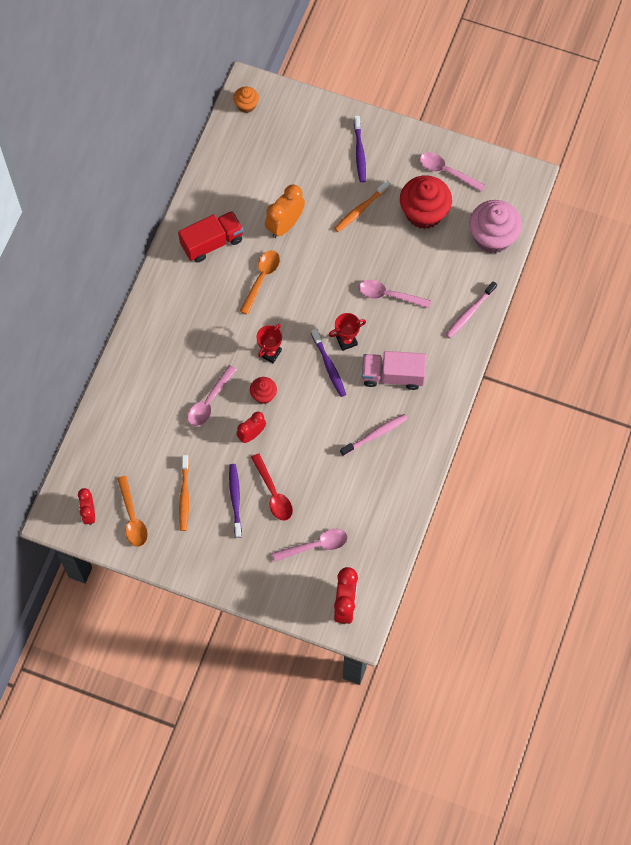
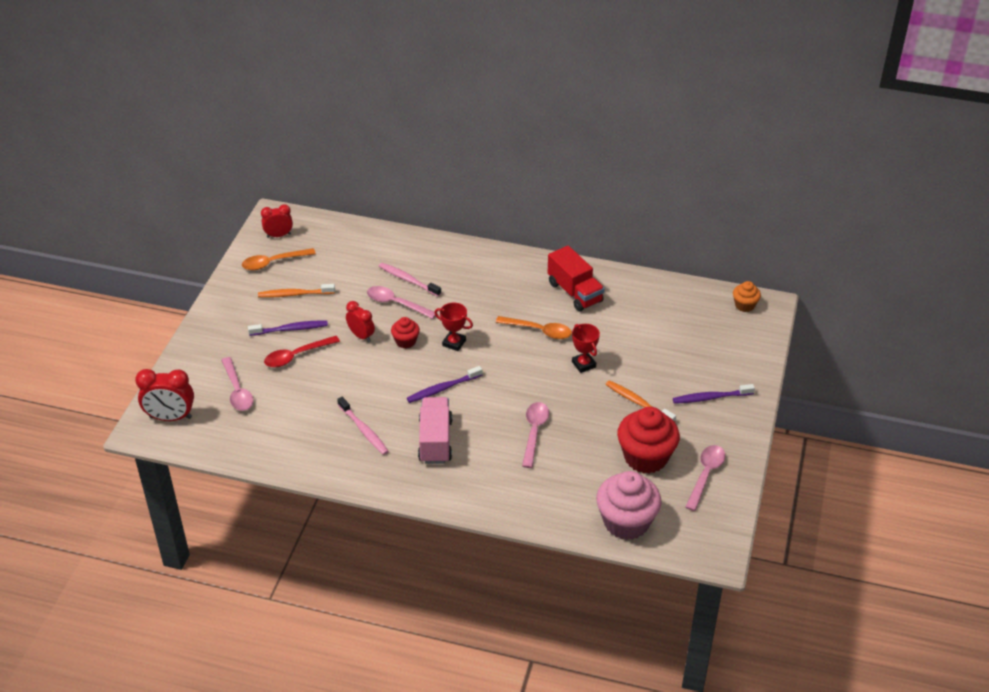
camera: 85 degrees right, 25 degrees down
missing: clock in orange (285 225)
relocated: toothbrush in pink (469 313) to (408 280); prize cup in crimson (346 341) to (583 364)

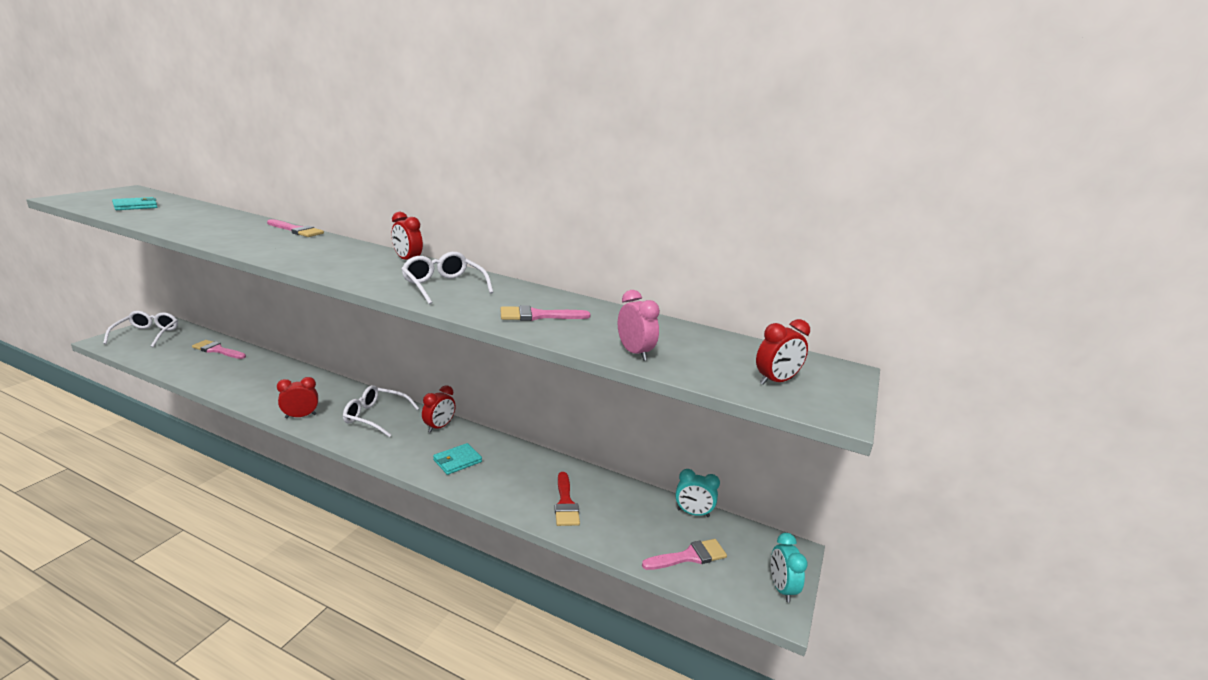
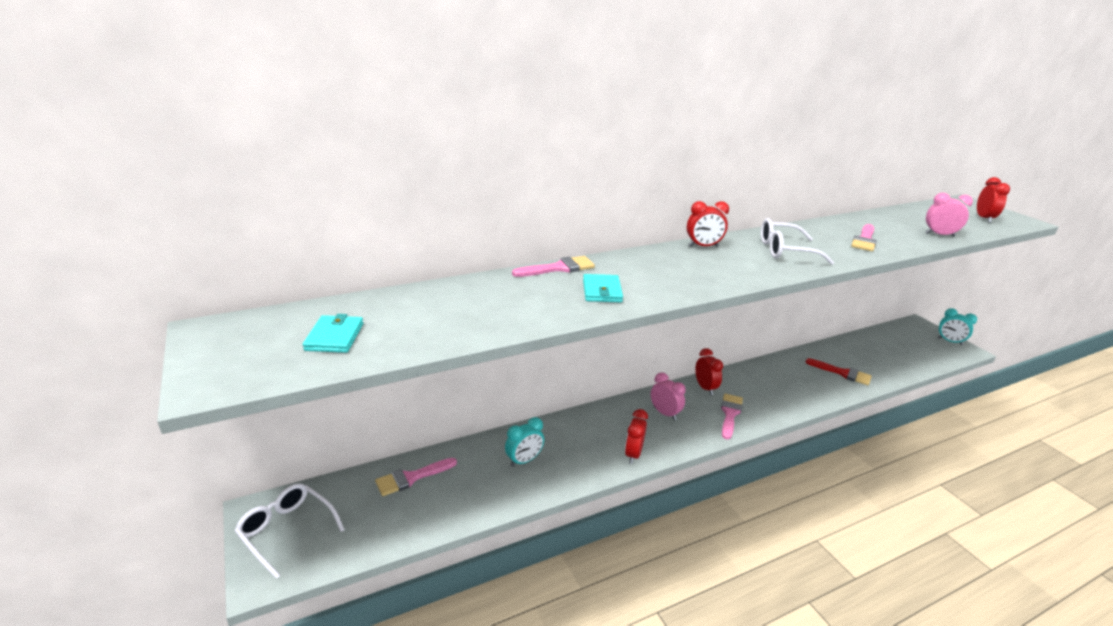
camera: 50 degrees left, 5 degrees up
relocated: clock in turquoise (693 513) to (524 460); card wallet in turquoise (457 461) to (602 291); paint brush in pink (689 556) to (730 414)
exchanged: eyeglasses in white (375 416) to clock in pink (664 413)

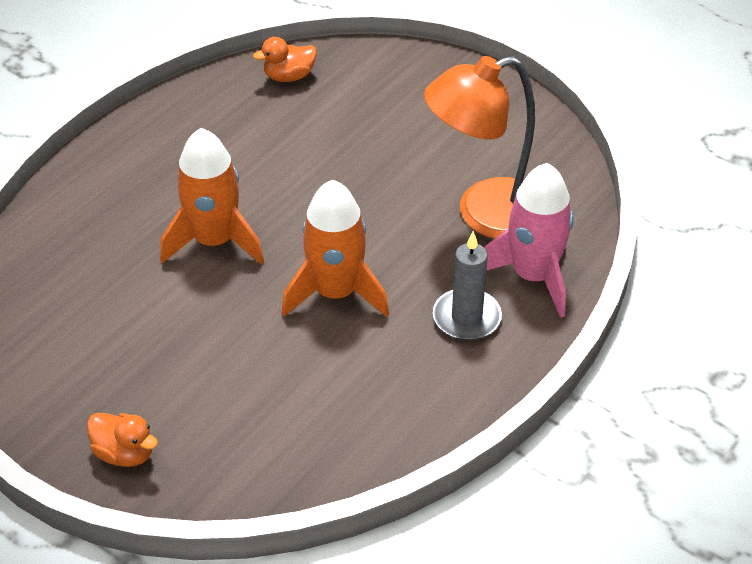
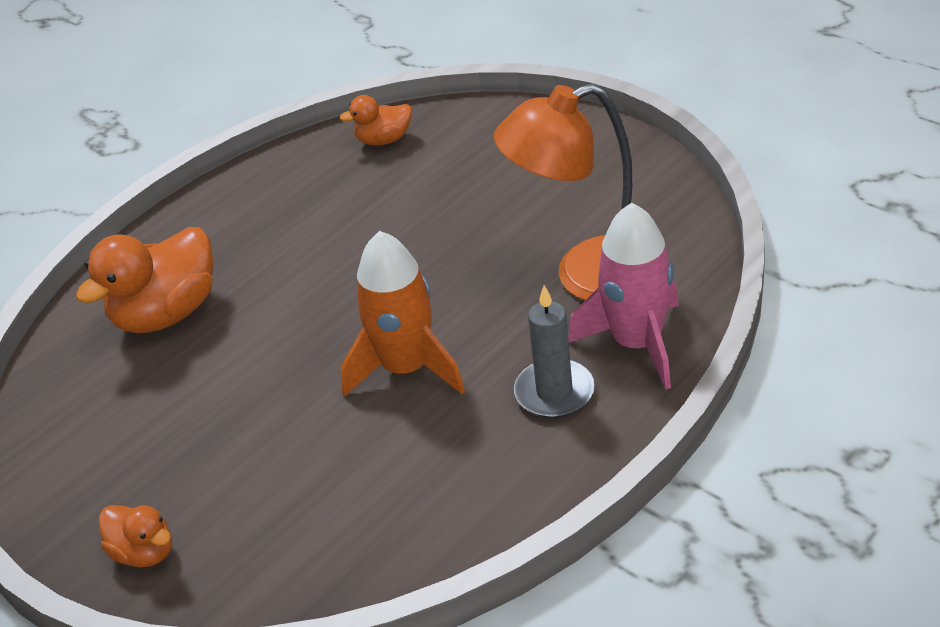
camera: 10 degrees right, 5 degrees down
missing: toy rocket in orange (215 241)
appeared: duck in orange (166 314)

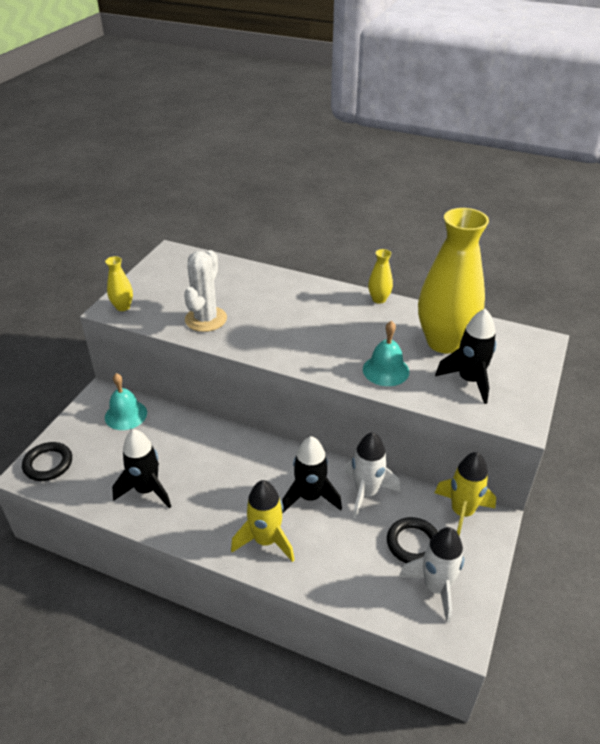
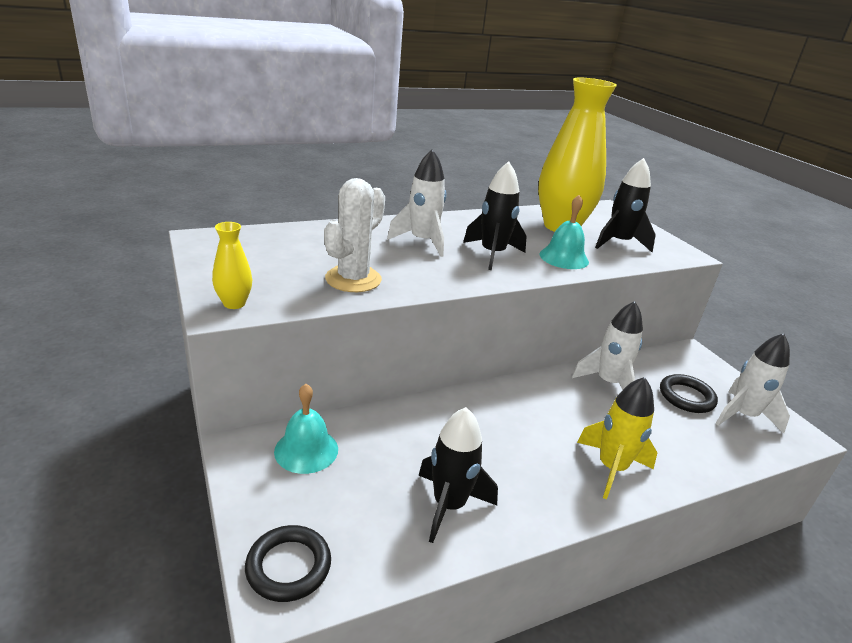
camera: 50 degrees left, 10 degrees down
missing: flower vase in bright yellow (379 299); toy rocket in bright yellow (462 512)
appeared: toy rocket in white (422 241)
relocated: toy rocket in jet-black (310 497) to (492 254)
spun: saguaro cactus in white (206 319) = (353 279) 60 degrees clockwise

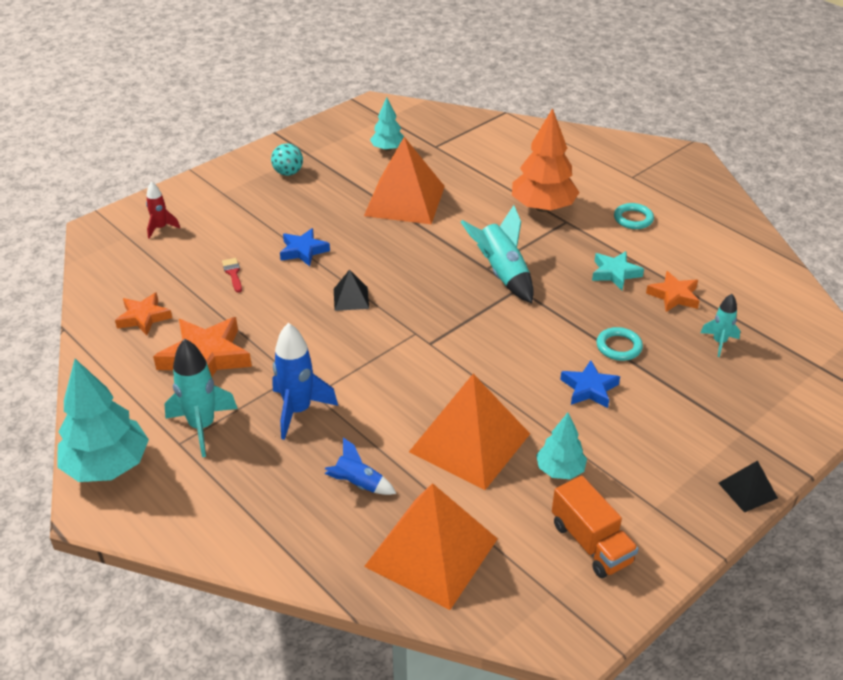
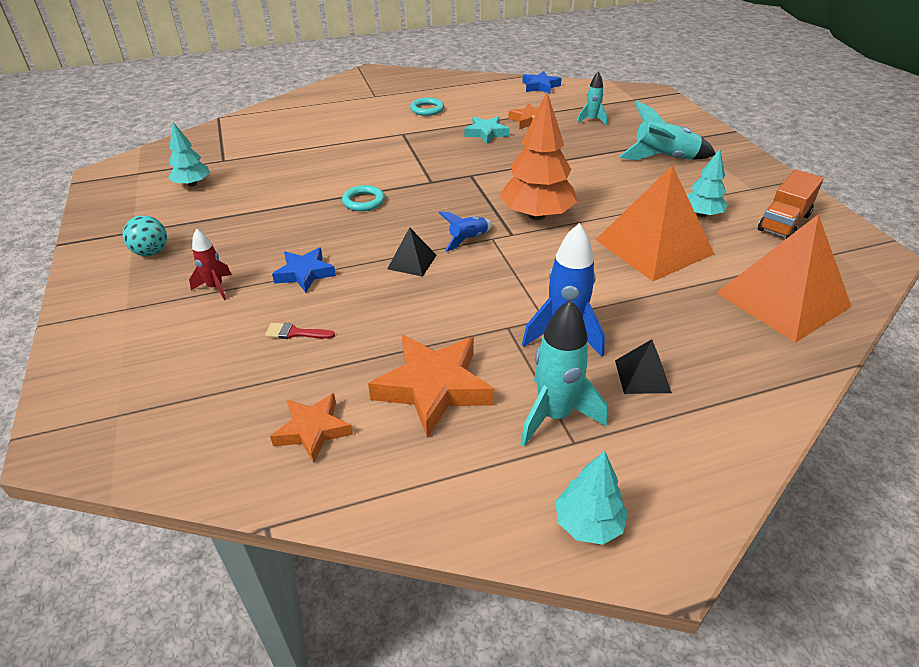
camera: 65 degrees left, 0 degrees up
missing: pyramid in orange (405 201)
relocated: toy rocket in crimson (161 228) to (215 287); torus in turquoise (619 347) to (363 201); toy rocket in royal blue (358 484) to (468 240); toy tree in orange (543 207) to (537 215); five-pointed star in royal blue (589 388) to (540 86); pyramid in jet-black (747 490) to (642 376); toy rocket in turquoise (502 273) to (664 159)
spun: lorry in orange (591 543) = (784 222) 135 degrees clockwise
size: toy tree in turquoise (107 466) = (588 524) x0.57

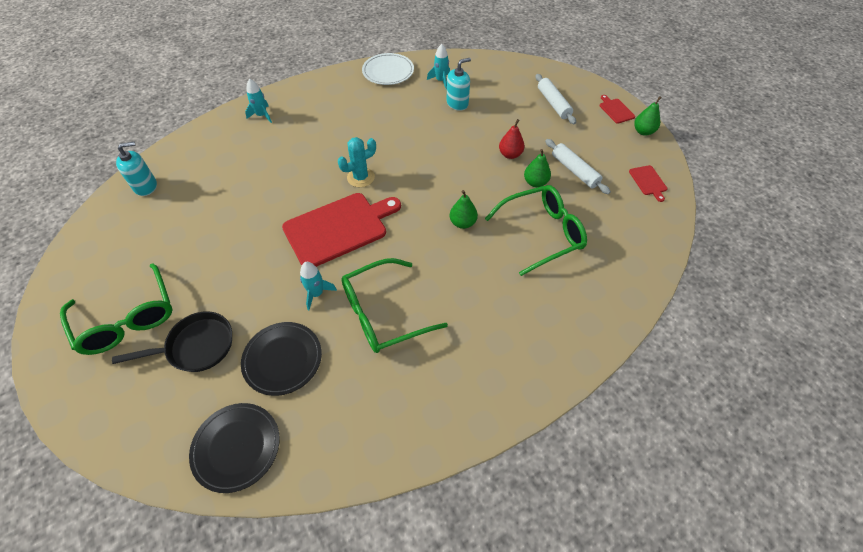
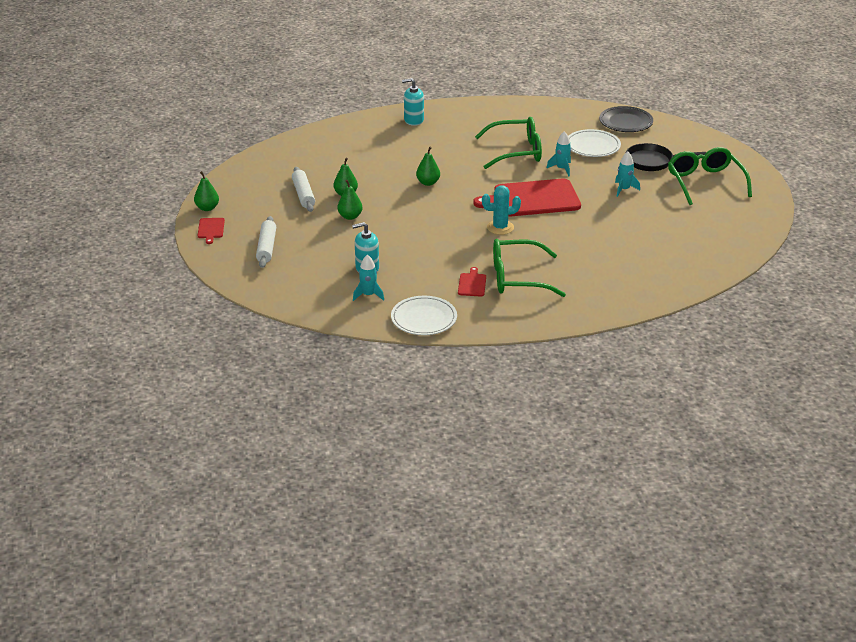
camera: 160 degrees left, 20 degrees down
relocated: soap pump in turquoise (145 186) to (413 120); cutting board in crimson (648 181) to (472 284); eyeglasses in emerald (541 233) to (517 278); toy rocket in turquoise (262 115) to (624 189)
colour: pear fruit in crimson (510 154) to pear fruit in emerald (350 216); dinner plate in jet-black (282 359) to dinner plate in white (592 146)

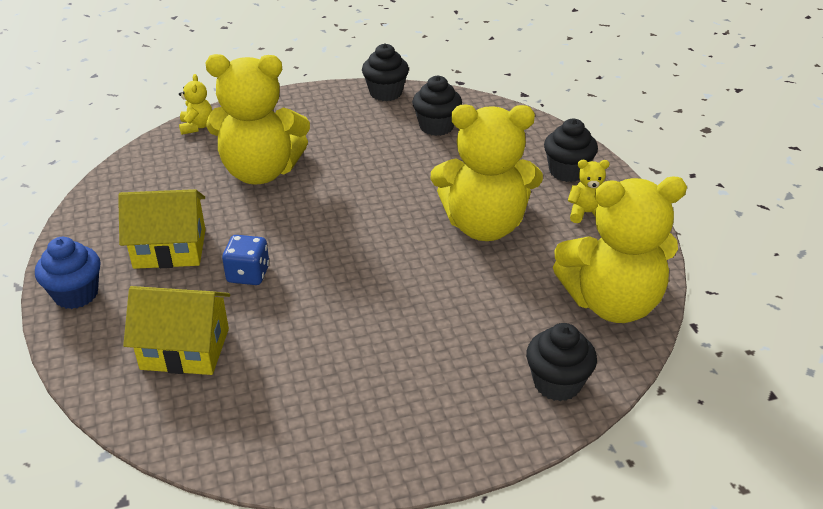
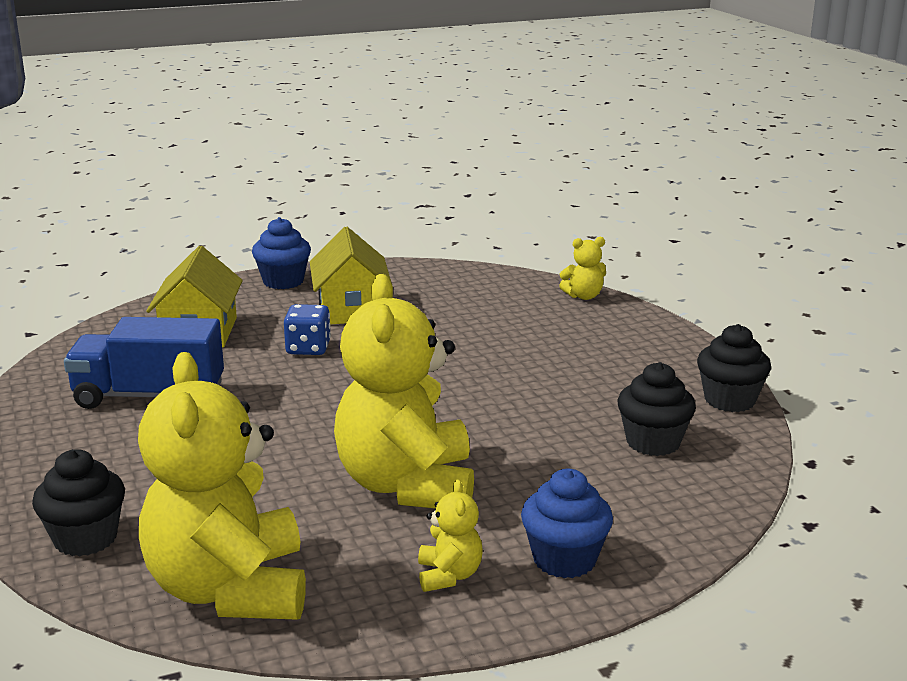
camera: 85 degrees right, 15 degrees down
missing: stuffed bear in bright yellow (261 172)
appeared: lorry in royal blue (149 396)
colour: fairy cake in jet-black (567 171) to fairy cake in royal blue (564 559)

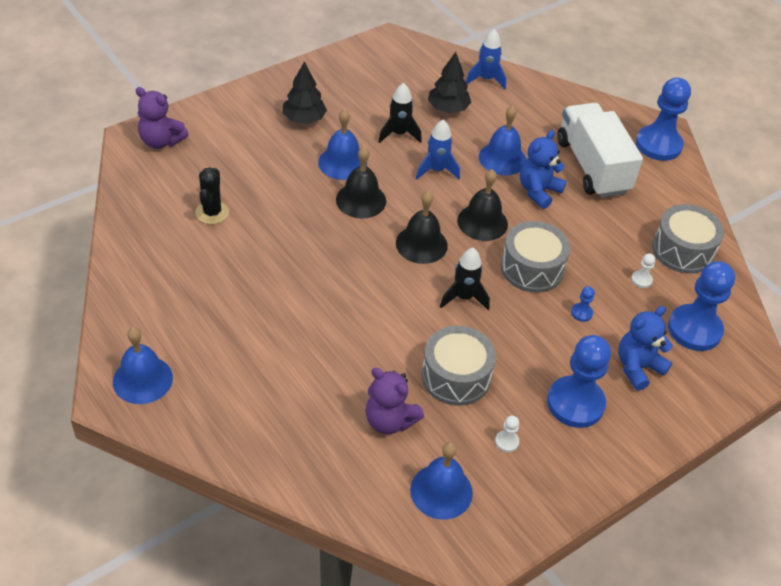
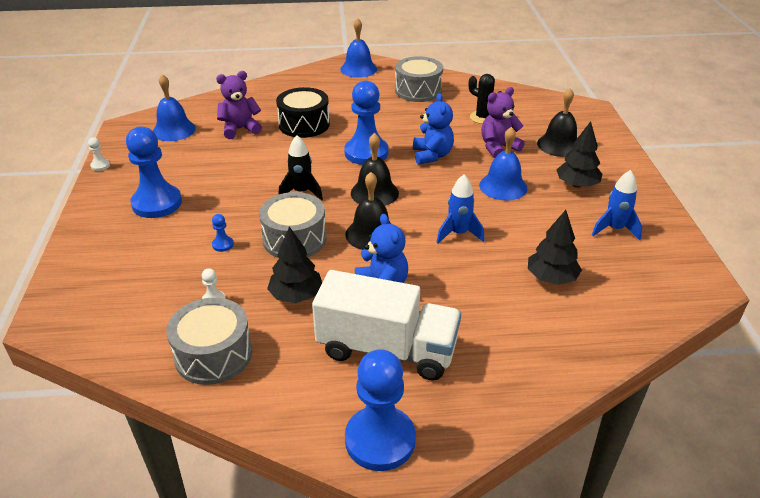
camera: 125 degrees right, 10 degrees down
missing: toy rocket in jet-black (399 134); school bell in royal blue (502 158)
appeared: toy tree in jet-black (296 295); drum in jet-black (304 124)
relocated: chess pawn in white (506 442) to (100 165); chess pawn in royal blue (694 329) to (366 153); drum in grey (456 376) to (418 91); stuffed bear in royal blue (638 367) to (432 155); stuffed bear in royal purple (161 141) to (498 148); school bell in jet-black (361 200) to (559 145); toy rocket in royal blue (486 79) to (614 229)

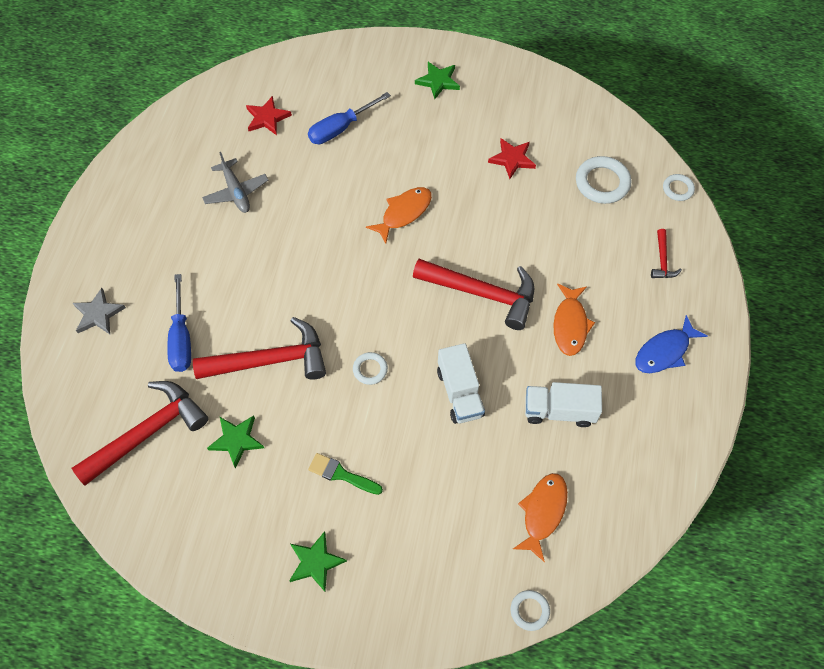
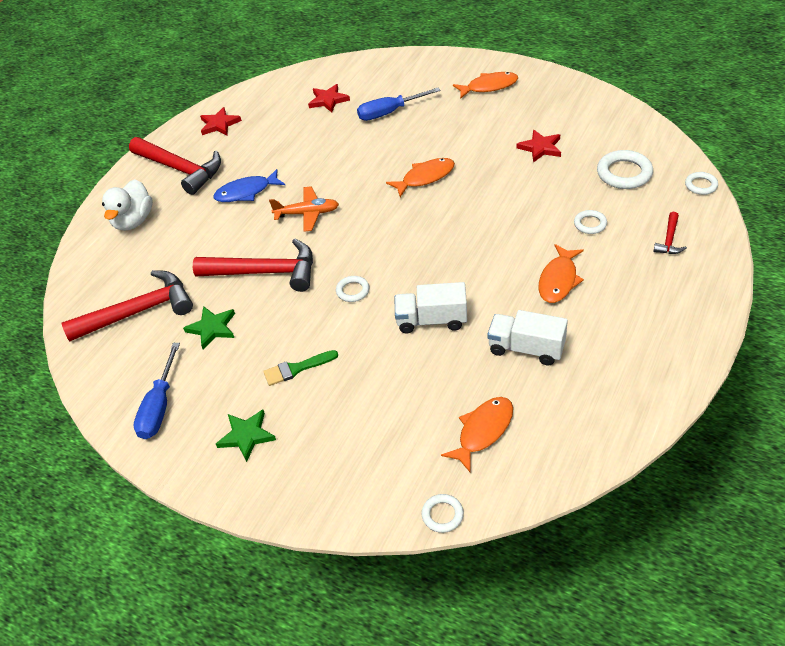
camera: 20 degrees right, 15 degrees down
missing: aeroplane in grey (236 192)
appeared: five-pointed star in crimson (219 124); aeroplane in orange (307 214); torus in white (590 224)
relocated: hammer in crimson (482 294) to (180 169); hand screwdriver in royal blue (181 338) to (159 407); fish in royal blue (664 351) to (246 192)
exchanged: five-pointed star in grey (98 314) to duck in white (133 221); five-pointed star in emerald (438 81) to fish in orange (489 87)
spun: paint brush in emerald (341 474) = (296 369) 60 degrees counterclockwise; lorry in white (460 393) = (431 320) 90 degrees clockwise

